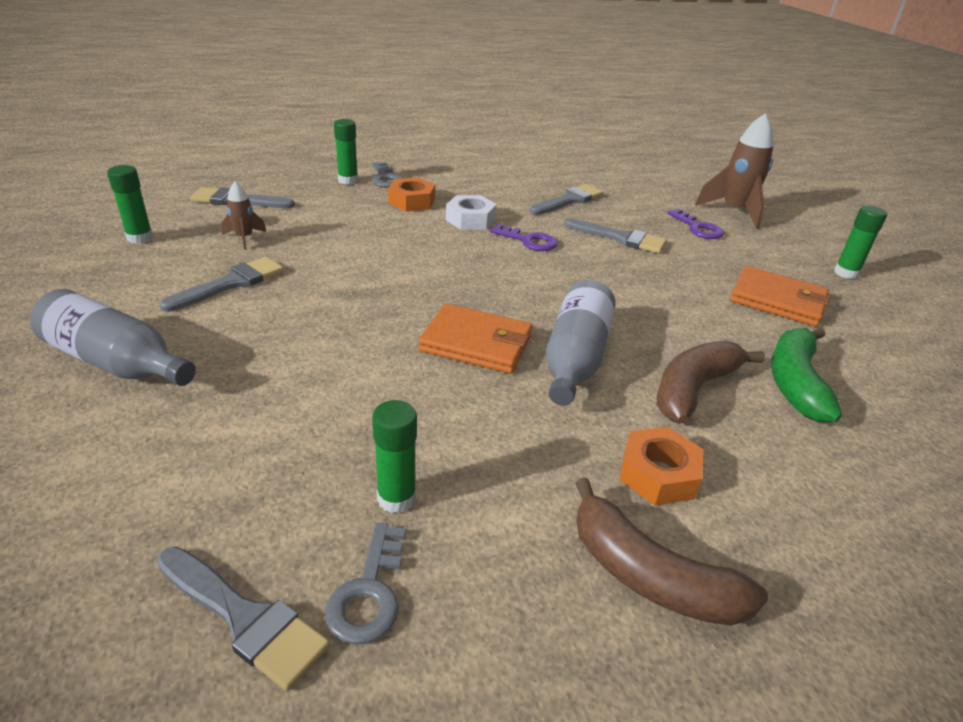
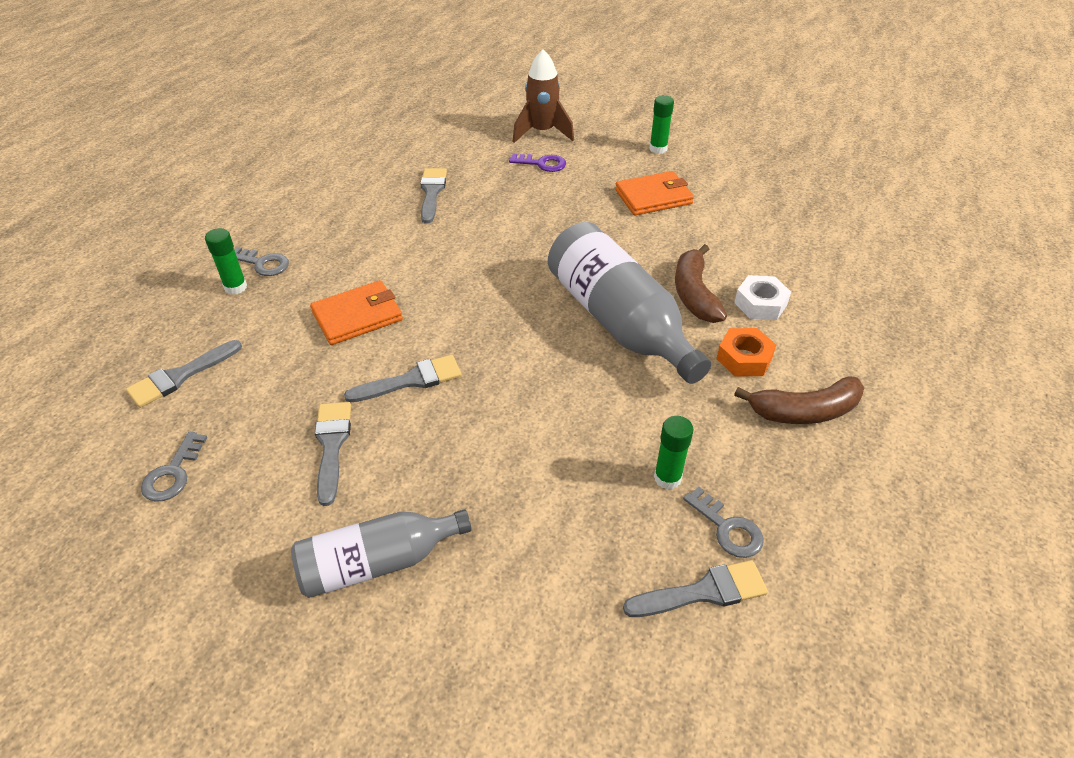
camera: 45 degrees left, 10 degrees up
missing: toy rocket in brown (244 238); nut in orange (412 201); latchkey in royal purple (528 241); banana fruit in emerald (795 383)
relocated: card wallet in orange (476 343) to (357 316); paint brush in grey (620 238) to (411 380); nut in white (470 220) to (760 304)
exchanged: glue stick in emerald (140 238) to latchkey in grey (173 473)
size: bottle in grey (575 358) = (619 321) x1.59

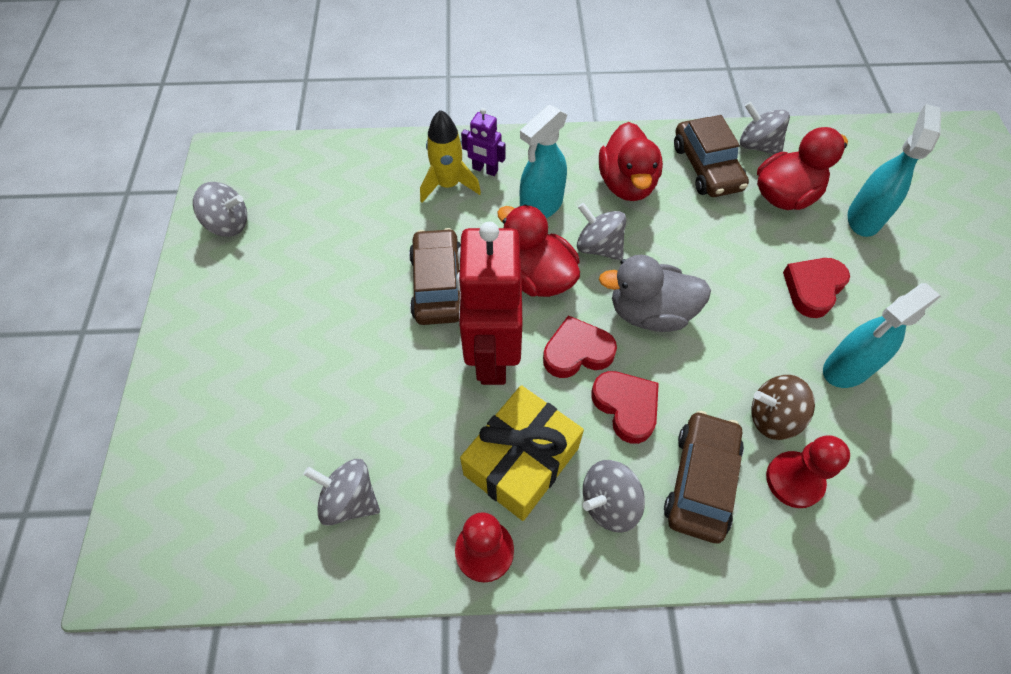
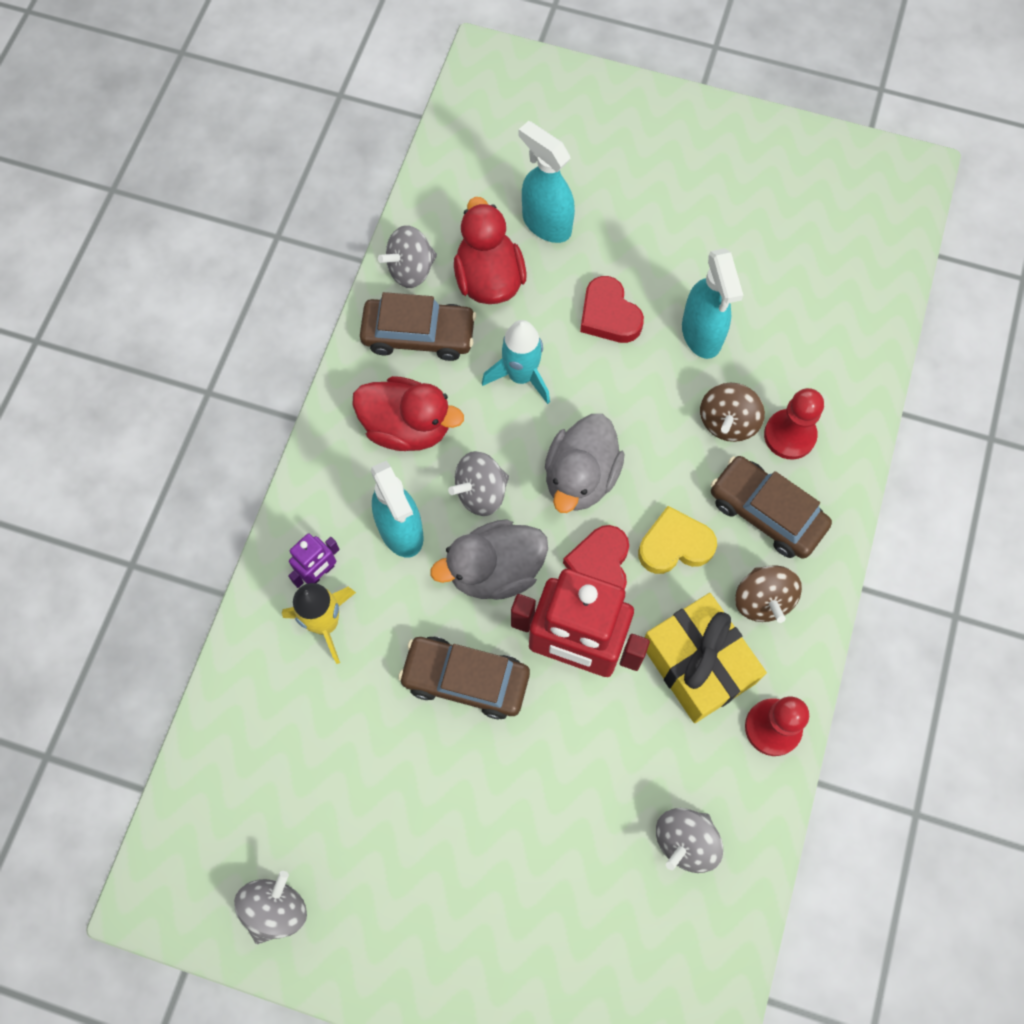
camera: 70 degrees left, 10 degrees up
appeared: toy rocket in turquoise (521 376)
colour: duck in crimson (537 277) to duck in grey (495 570); heart shape in crimson (626 407) to heart shape in bright yellow (674 545); spinning top in grey (609 503) to spinning top in brown (762 600)

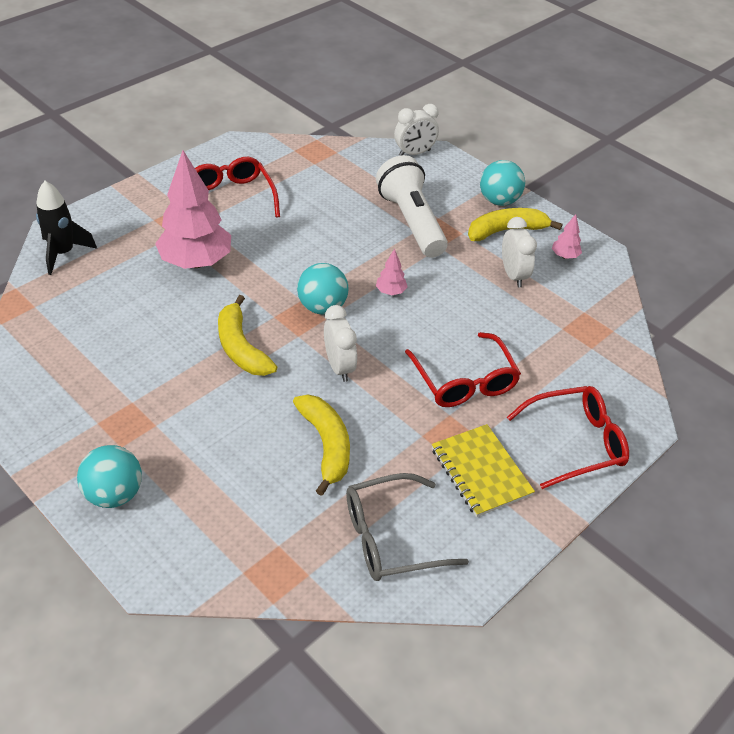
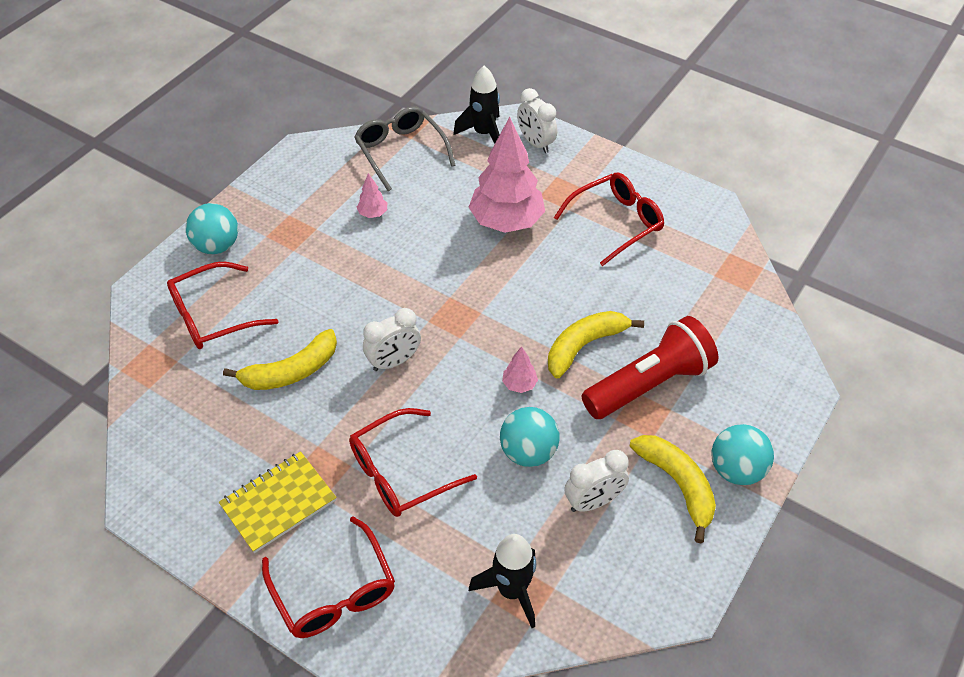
camera: 80 degrees right, 5 degrees up
appeared: eyeglasses in crimson (213 316); toy rocket in jet-black (512 590)
relocated: eyeglasses in grey (391 537) to (401 152); toy tree in pink (565 256) to (373 214); sphere in turquoise (322 307) to (528 452); clock in white (414 153) to (535 143); banana fruit in bright yellow (241 348) to (584 346)
colour: flashlight in white (411 222) to flashlight in crimson (649 384)

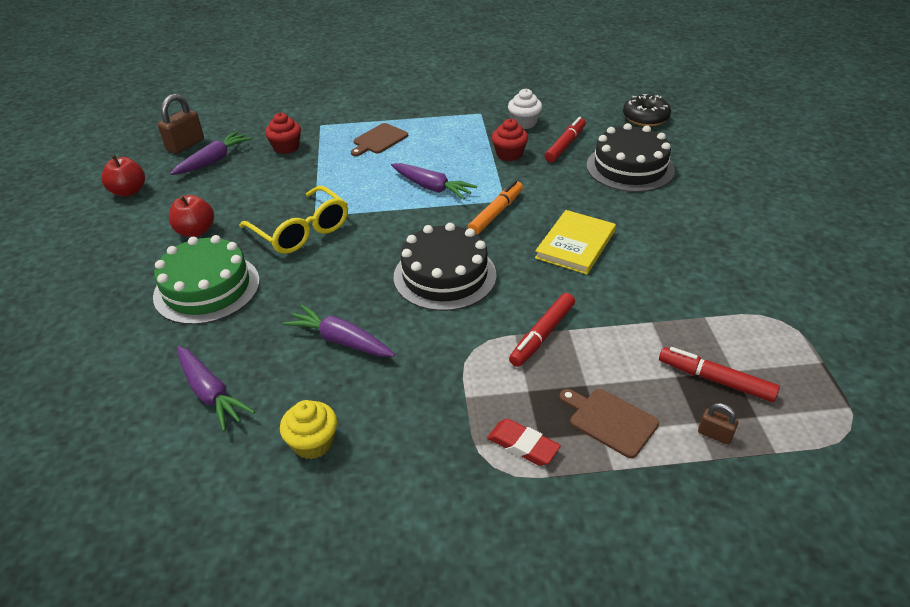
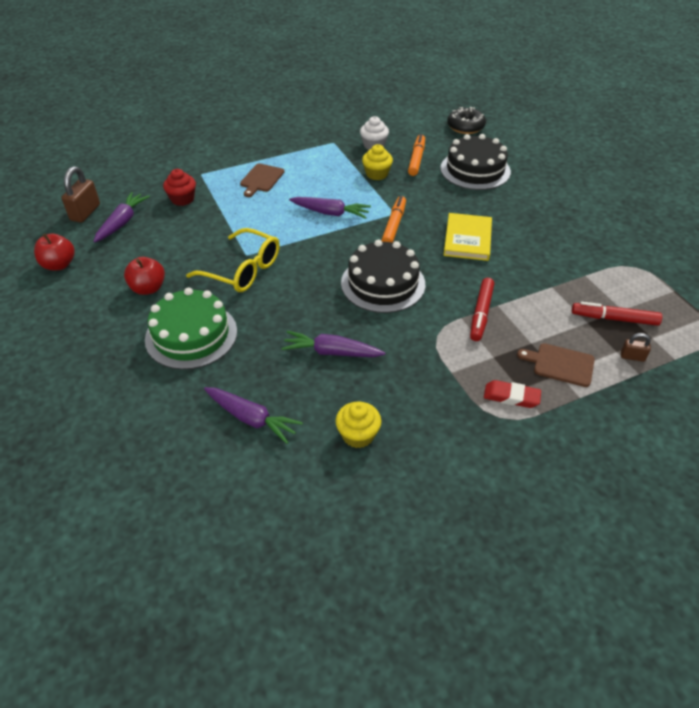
camera: 20 degrees left, 5 degrees up
colour: fairy cake in crimson (509 154) to fairy cake in bright yellow (377 174); marker in crimson (565 145) to marker in orange (416 159)

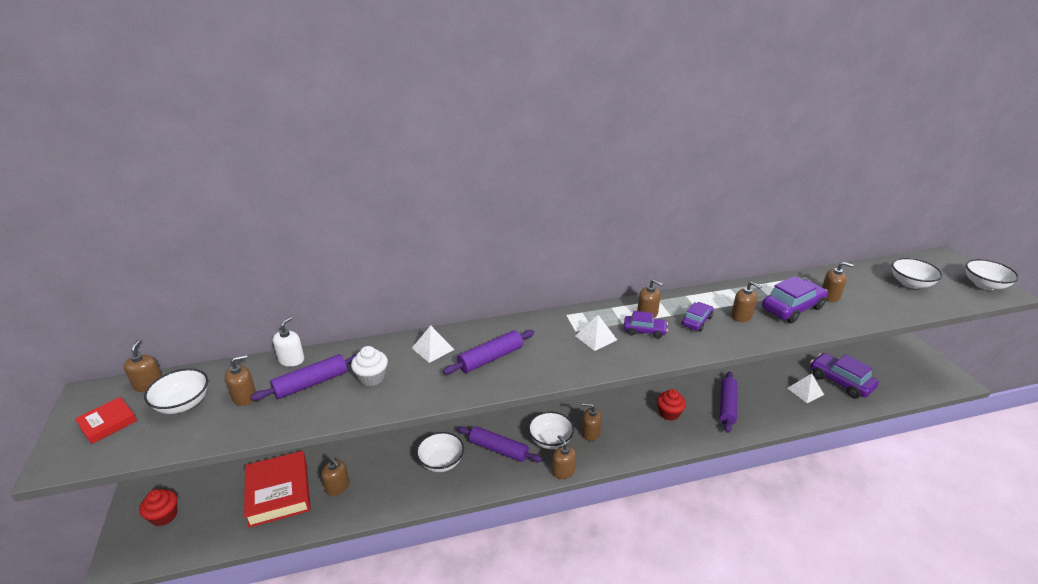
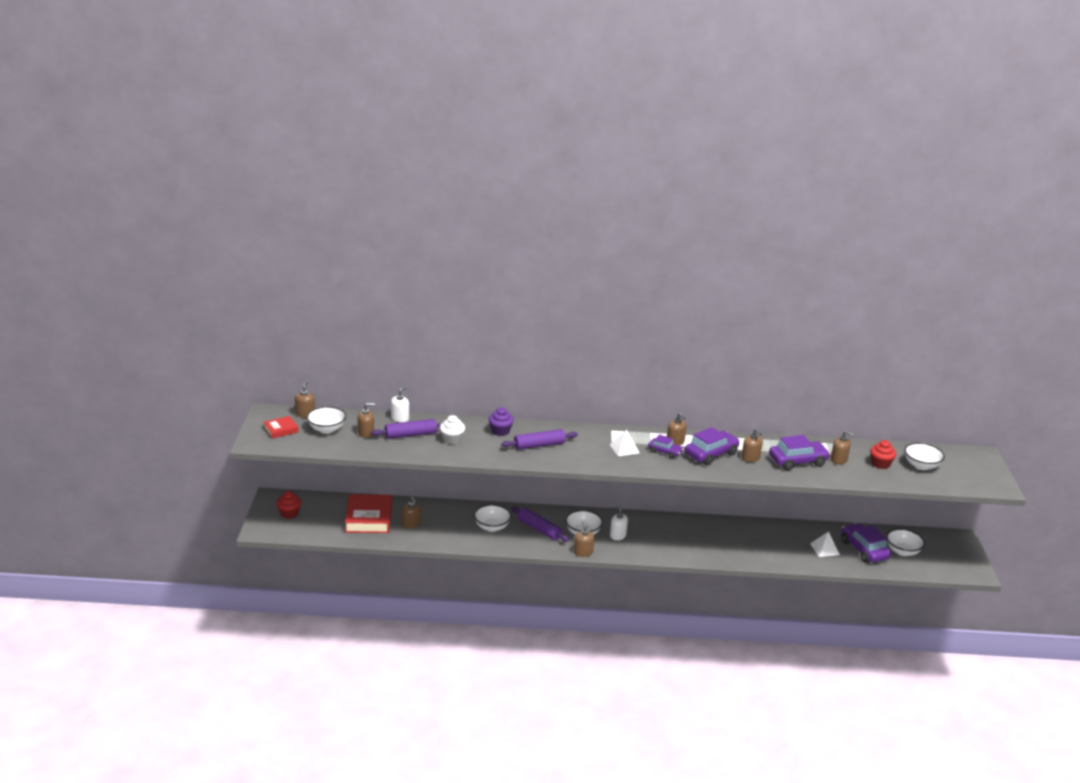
camera: 15 degrees right, 5 degrees down
missing: dough roller in royal purple (727 406)
relocated: fairy cake in crimson (669 413) to (880 464); bowl in white (984 285) to (902 551)
exchanged: pyramid in white (432 348) to fairy cake in royal purple (500 431)
colour: soap pump in brown (590 433) to soap pump in white (617 535)
size: car in royal purple (696 321) = (711 454) x1.71

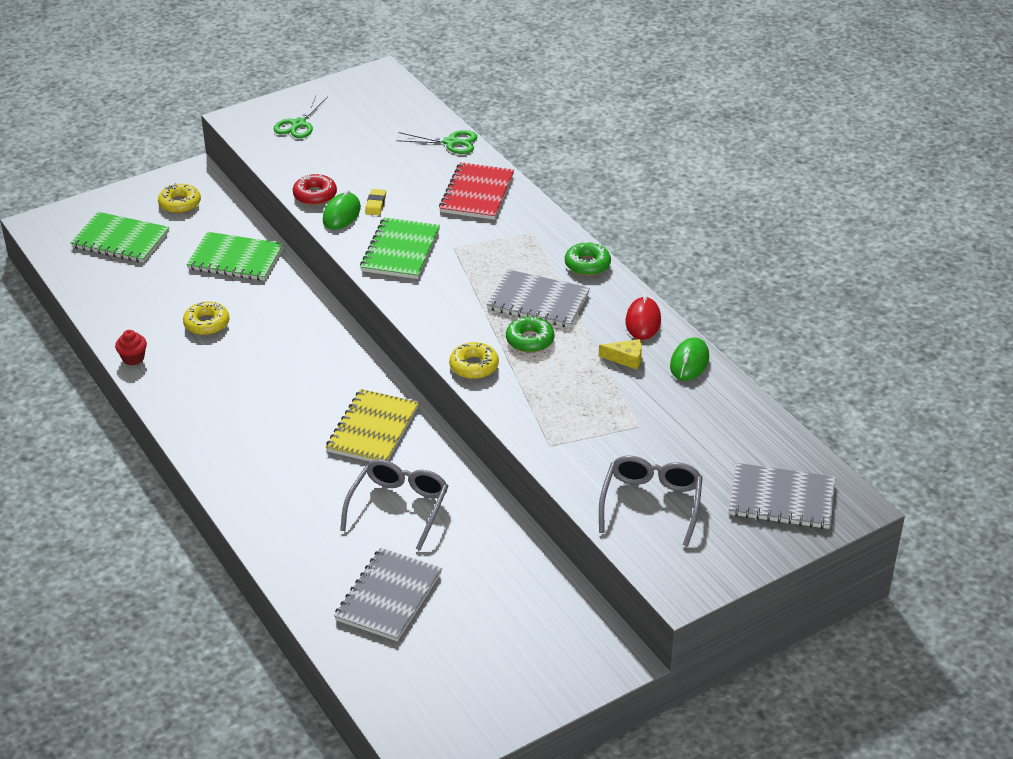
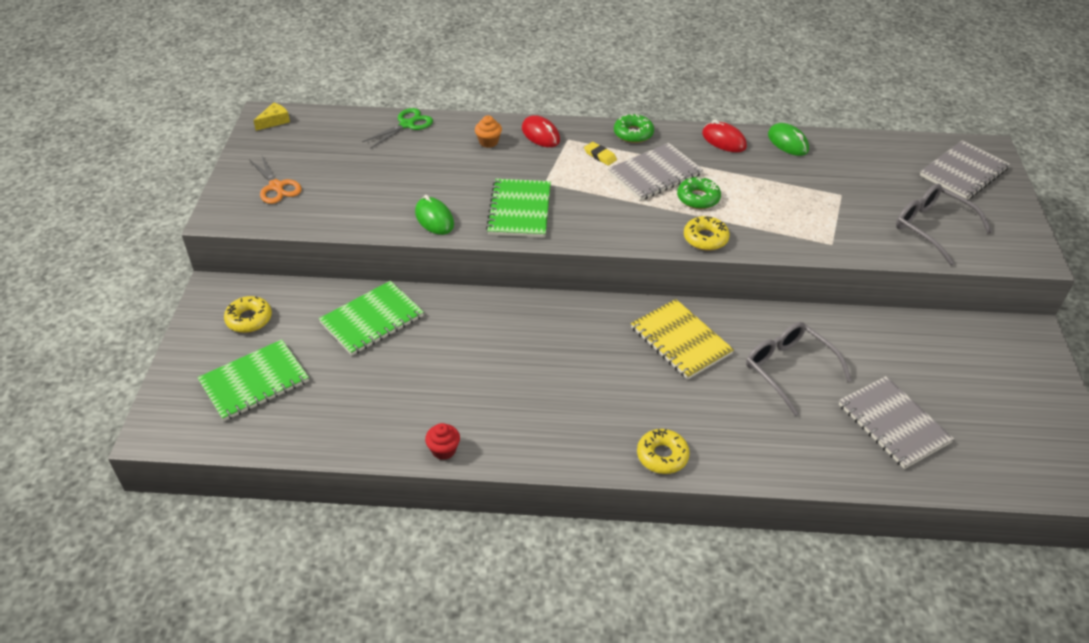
camera: 55 degrees left, 5 degrees up
missing: doughnut in crimson (315 195)
appeared: mouse in crimson (540 135)
relocated: piece of cheese in bright yellow (626 358) to (274 121); pencil eraser in bright yellow (375 204) to (600 156); doughnut in bright yellow (206 324) to (662 456)
exchanged: notepad in crimson (477 193) to fairy cake in orange (488 142)
colour: pair of scissors in emerald (298 124) to pair of scissors in orange (276 187)
spun: notepad in emerald (400 251) = (519 210) 45 degrees clockwise

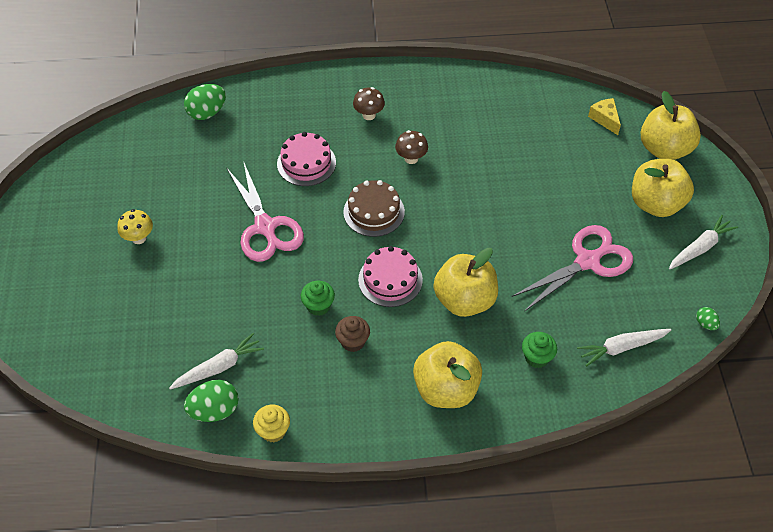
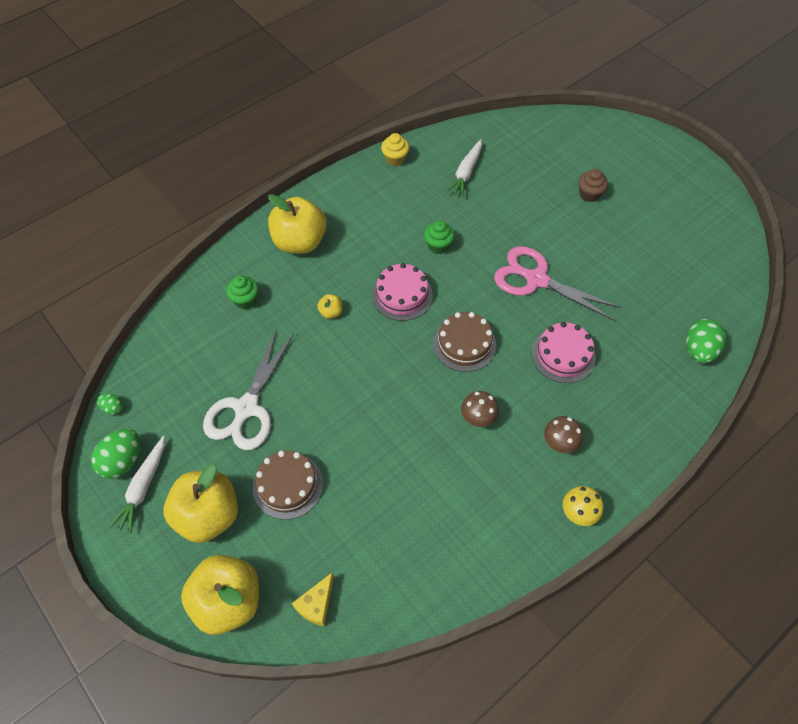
camera: 145 degrees right, 5 degrees up
missing: toy carrot in white (621 347)
appeared: cake in brown (287 485)
relocated: egg shape in emerald (214 410) to (123 461); fungus in bright yellow (139 238) to (578 513); fairy cake in brown (353 341) to (589 194)
colour: pair of scissors in pink (588 261) to pair of scissors in white (246 408)
spun: piece of cheese in bright yellow (605 119) = (316 604) 90 degrees clockwise
size: toy apple in bright yellow (464 300) = (331 312) x0.42

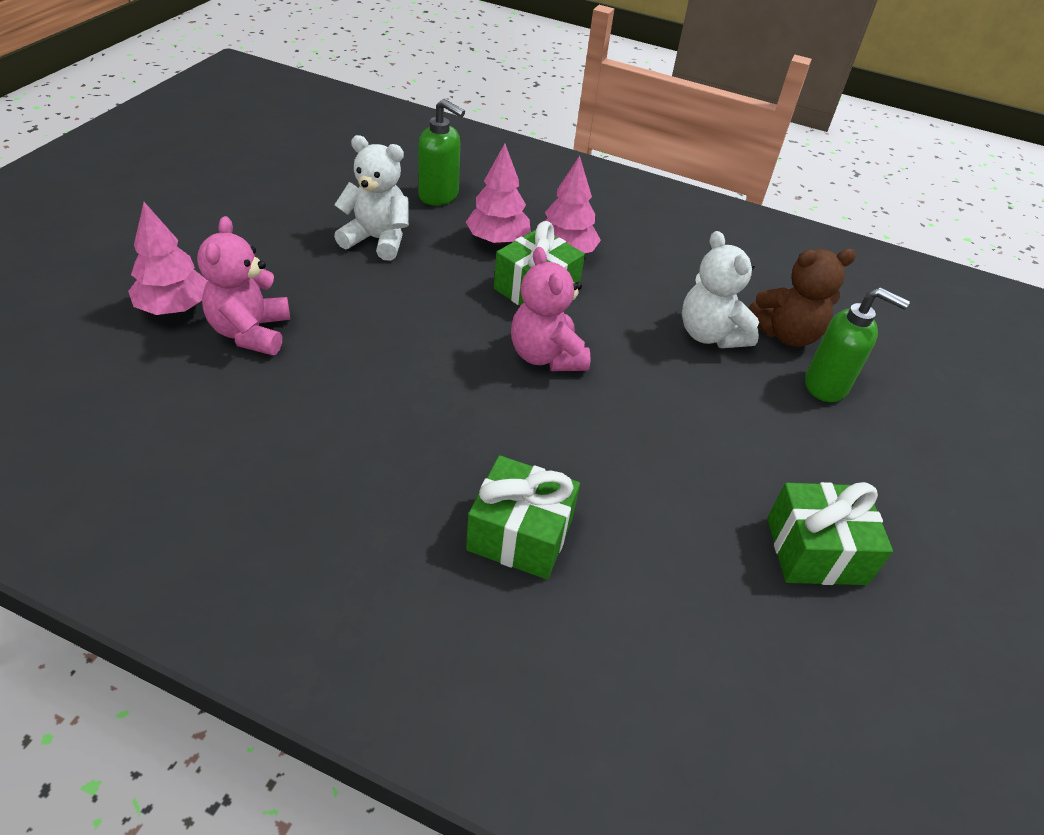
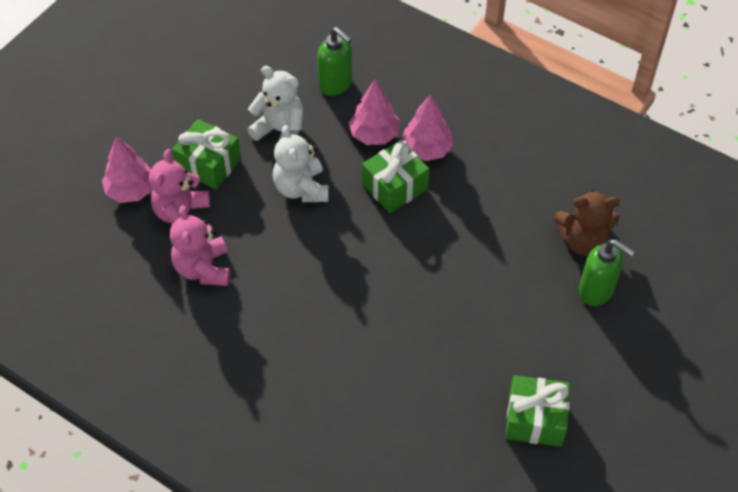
camera: 15 degrees right, 10 degrees up
relocated: stuffed bear in pink (546 356) to (203 269); gift in emerald (520 534) to (209 164); stuffed bear in white (710 335) to (301 189)

